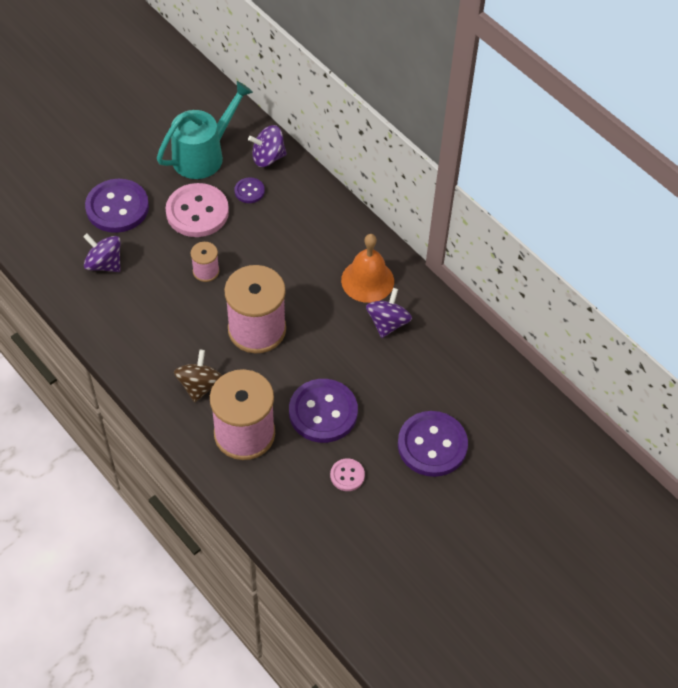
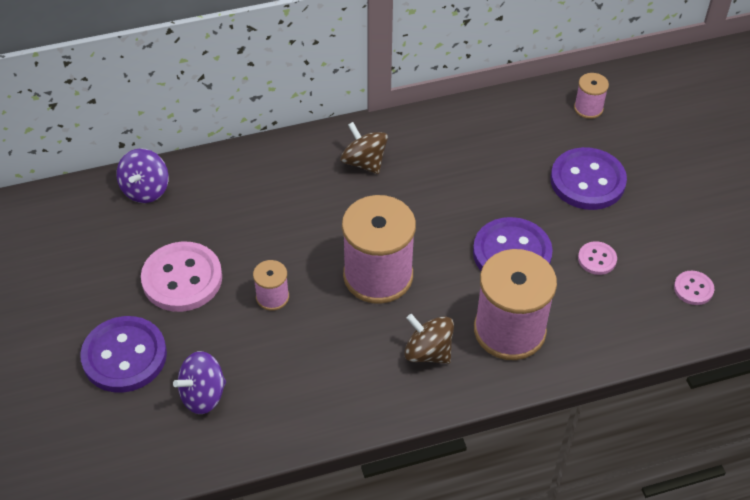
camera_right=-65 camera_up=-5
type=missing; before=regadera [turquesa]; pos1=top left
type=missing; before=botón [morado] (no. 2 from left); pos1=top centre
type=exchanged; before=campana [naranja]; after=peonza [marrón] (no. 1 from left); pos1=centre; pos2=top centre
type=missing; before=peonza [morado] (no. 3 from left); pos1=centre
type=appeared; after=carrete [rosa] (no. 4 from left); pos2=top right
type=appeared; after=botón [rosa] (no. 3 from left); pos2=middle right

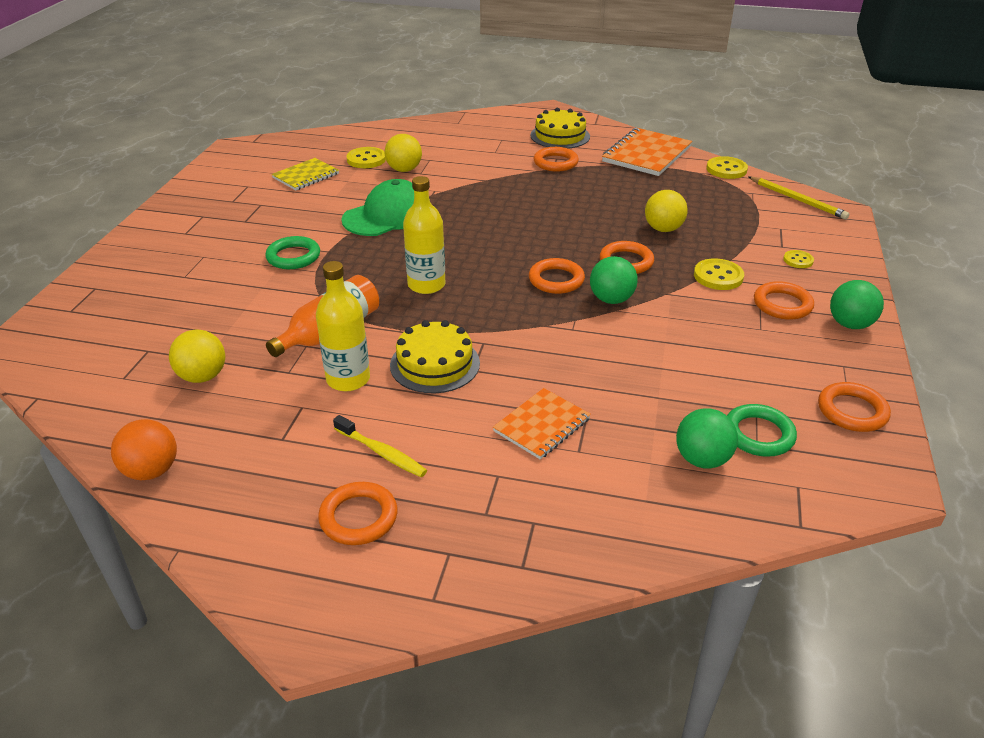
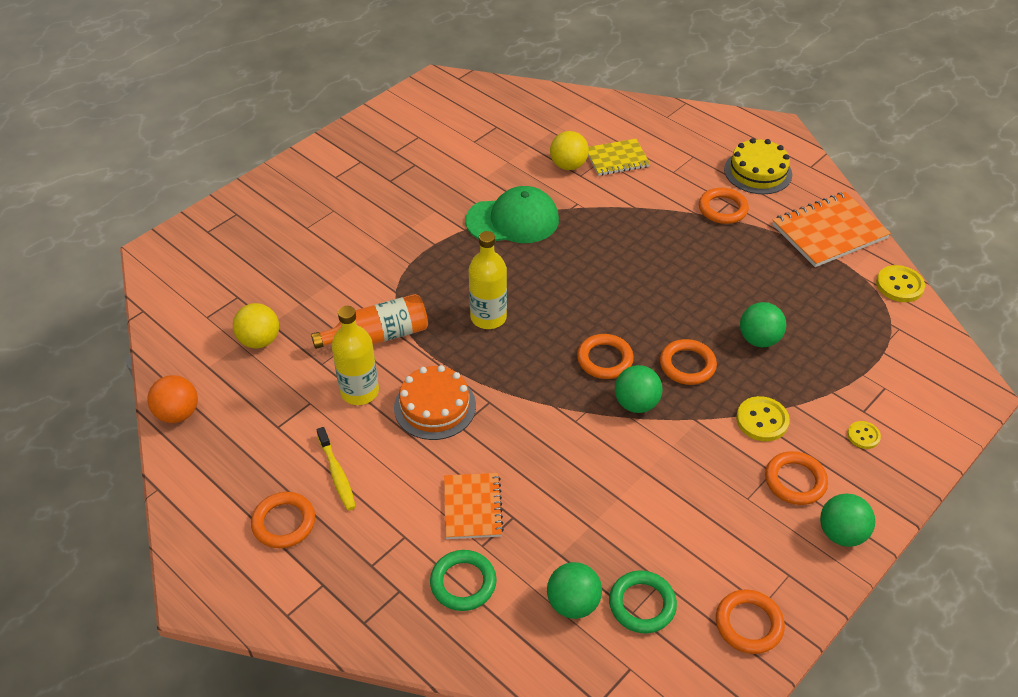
camera_right=30 camera_up=10
type=missing; before=botón [amarillo] (no. 1 from left); pos1=top centre
type=relocated; before=cuaderno [amarillo]; pos1=top left; pos2=top centre
type=missing; before=lápiz [amarillo]; pos1=top right
type=colour; before=pelota [amarillo] (no. 3 from left); after=pelota [verde] (no. 3 from left); pos1=top right; pos2=middle right
type=relocated; before=anillo [verde] (no. 1 from left); pos1=middle left; pos2=bottom centre
type=colour; before=tarta [amarillo] (no. 1 from left); after=tarta [naranja]; pos1=centre; pos2=centre
type=spun; before=cuaderno [naranja] (no. 1 from left); pos1=centre; pos2=bottom centre; turn=-75

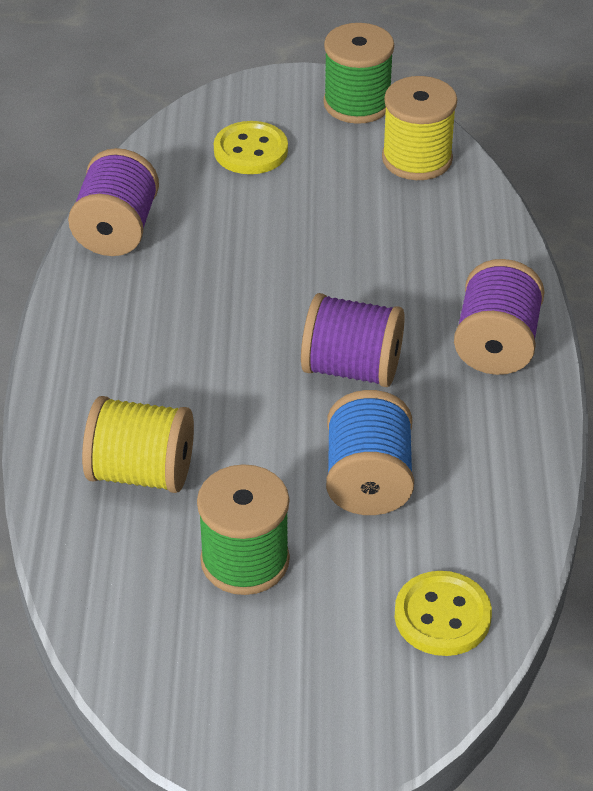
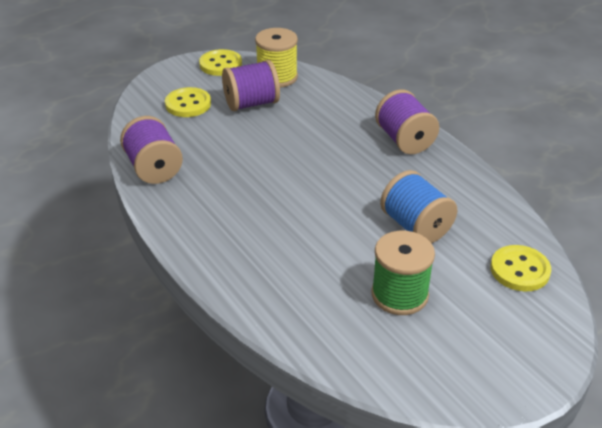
camera_right=-35 camera_up=-5
type=exchanged; before=carrete [verde] (no. 2 from left); after=botón [amarillo] (no. 2 from left); pos1=top centre; pos2=top centre
type=relocated; before=carrete [morado] (no. 2 from left); pos1=centre; pos2=top centre
type=missing; before=carrete [amarillo] (no. 1 from left); pos1=middle left

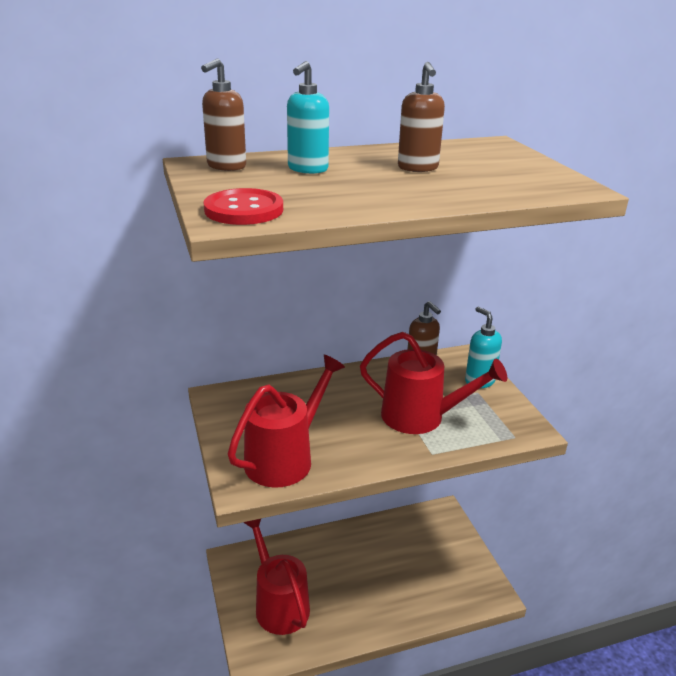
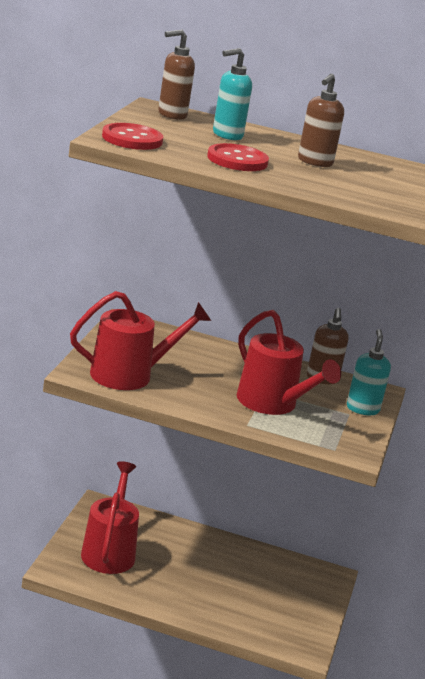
camera_right=30 camera_up=-5
type=appeared; after=botón [rojo] (no. 2 from left); pos2=top centre

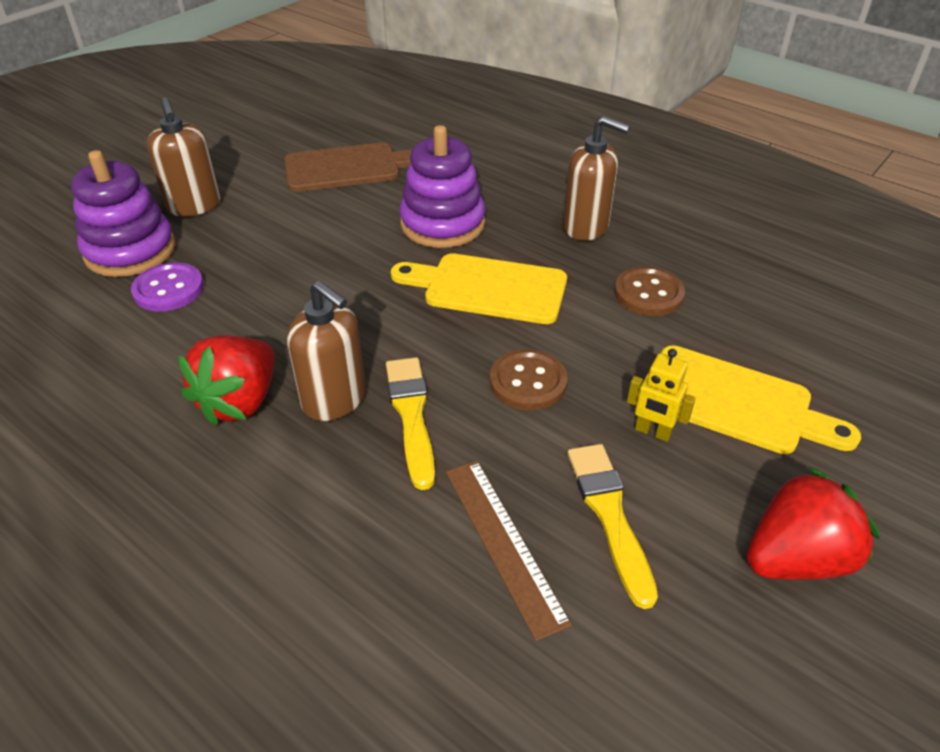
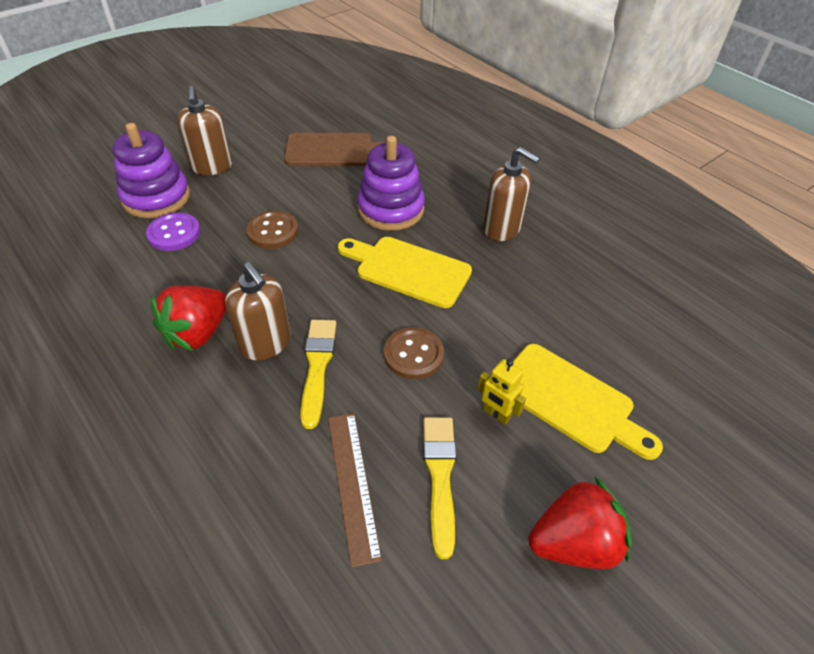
camera_right=10 camera_up=5
type=relocated; before=botón [marrón] (no. 2 from left in the first image); after=botón [marrón] (no. 1 from left); pos1=middle right; pos2=centre

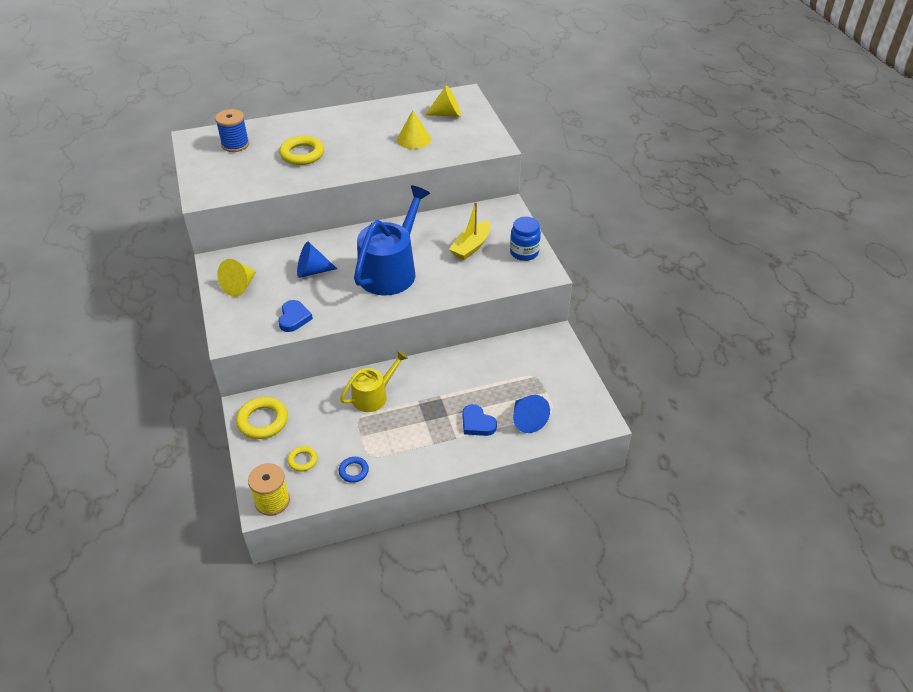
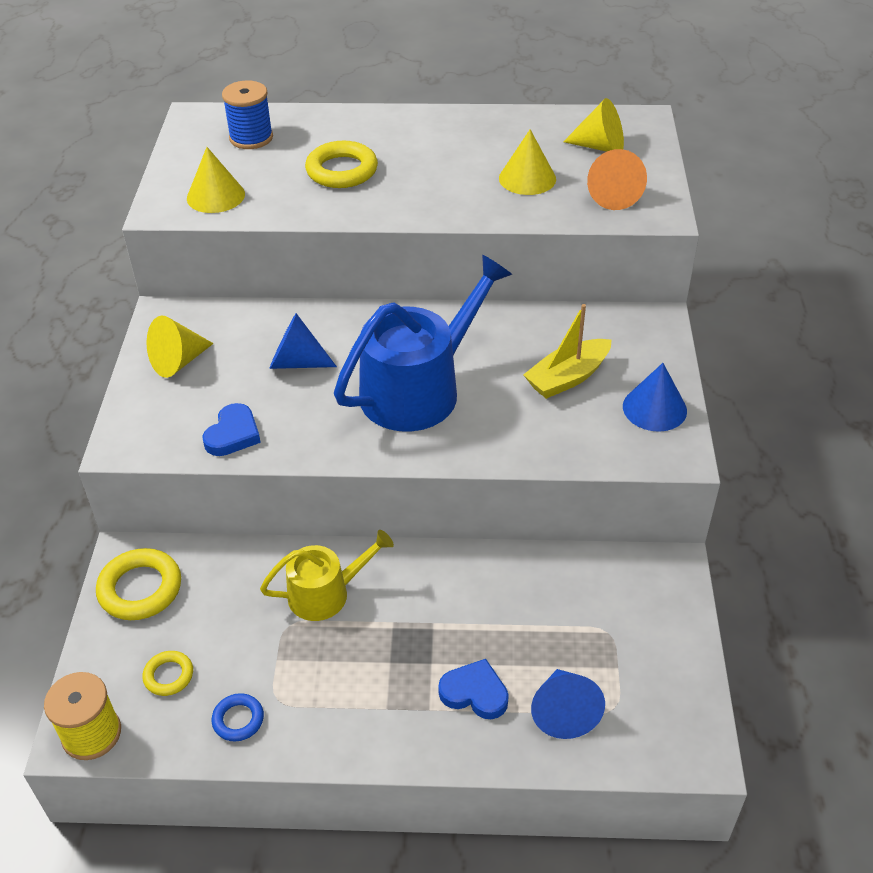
camera_right=20 camera_up=0
type=exchanged; before=tarro [azul]; after=cono [azul] (no. 3 from left); pos1=centre; pos2=middle right
type=spun; before=corazón [azul] (no. 2 from left); pos1=centre; pos2=bottom centre; turn=135
type=appeared; after=cono [amarillo] (no. 2 from left); pos2=top left
type=appeared; after=cono [naranja]; pos2=top right

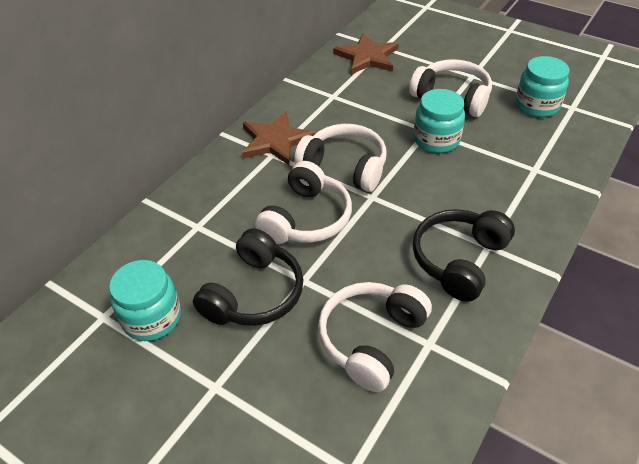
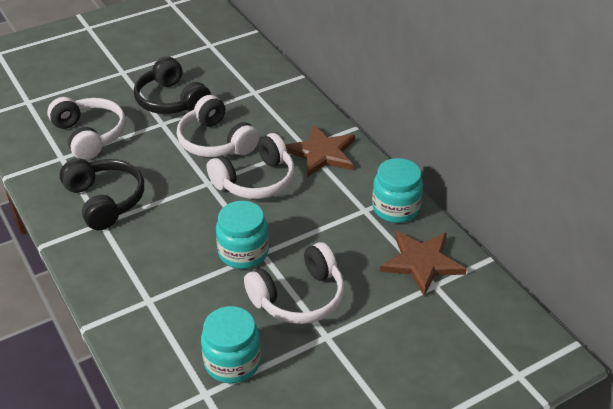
camera_right=115 camera_up=-5
type=relocated; before=tarro [turquesa] (no. 1 from left in the first image); after=tarro [turquesa] (no. 3 from left); pos1=middle left; pos2=centre

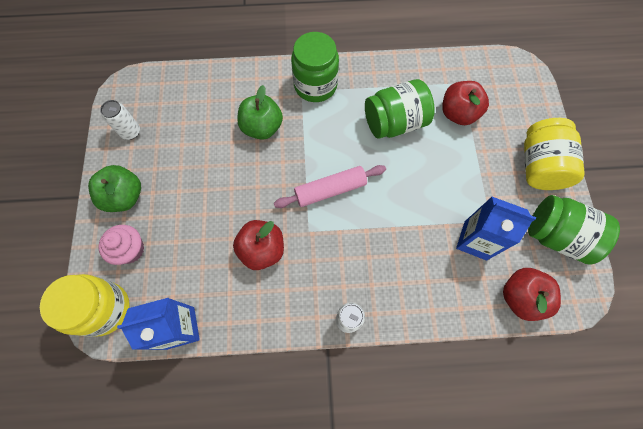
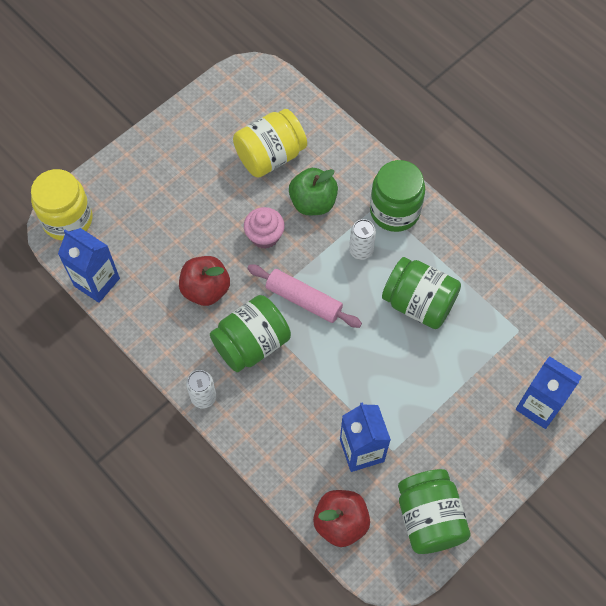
camera_right=50 camera_up=-5
type=missing; before=manzana [rojo] (no. 2 from left); pos1=top right
type=relocated; before=lata [blanco] (no. 1 from left in the first image); after=lata [blanco] (no. 2 from left); pos1=top left; pos2=centre
type=relocated; before=tarro [amarillo] (no. 2 from left); pos1=middle right; pos2=top centre
type=missing; before=manzana [verde] (no. 1 from left); pos1=middle left
type=relocated; before=magdalena [rosa]; pos1=middle left; pos2=centre
type=appeared; after=tarro [verde] (no. 1 from left); pos2=centre
type=appeared; after=cartón de leche [azul] (no. 3 from left); pos2=middle right

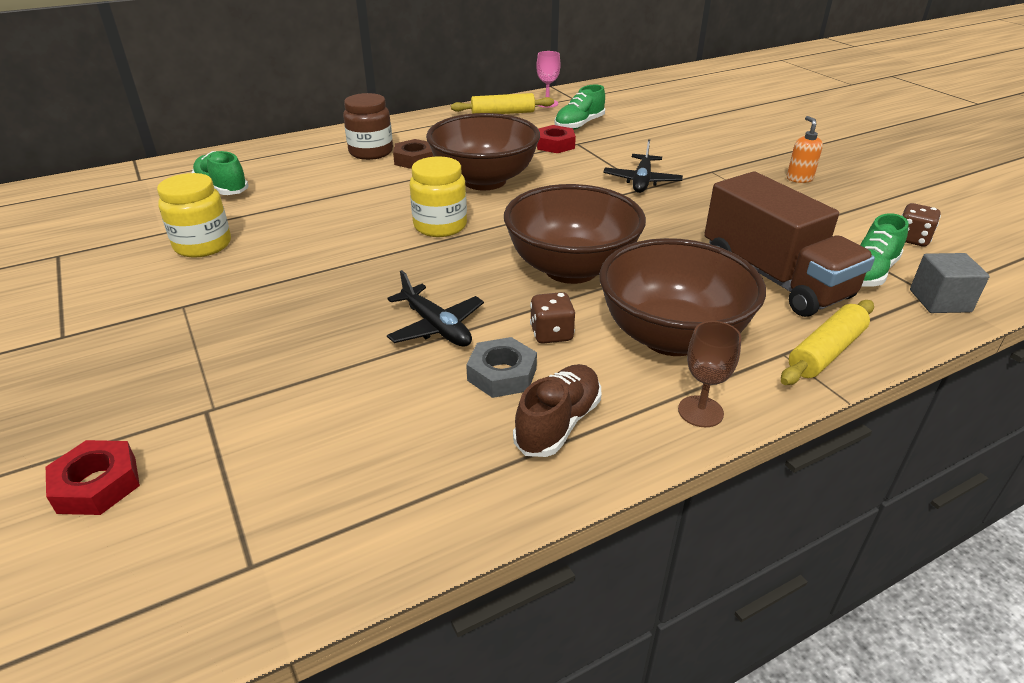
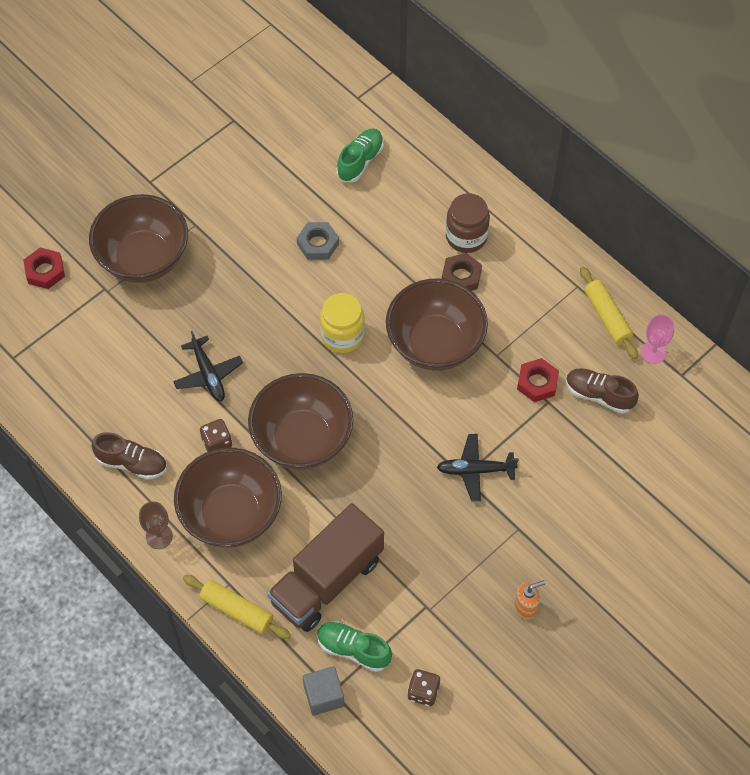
camera_right=75 camera_up=25
type=colour; before=zapato [verde] (no. 2 from left); after=zapato [marrón] (no. 2 from left); pos1=top centre; pos2=middle right
type=missing; before=tarro [amarillo] (no. 1 from left); pos1=top left
type=spun; before=avión [negro] (no. 1 from left); pos1=centre; pos2=middle left; turn=-60
type=relocated; before=tuerca [gris]; pos1=centre; pos2=top centre
type=appeared; after=cuenco [marrón] (no. 1 from left); pos2=top left

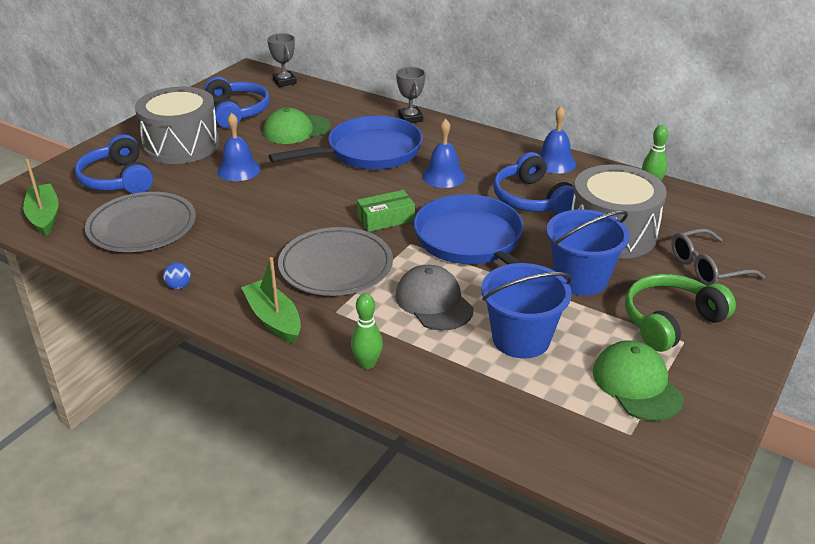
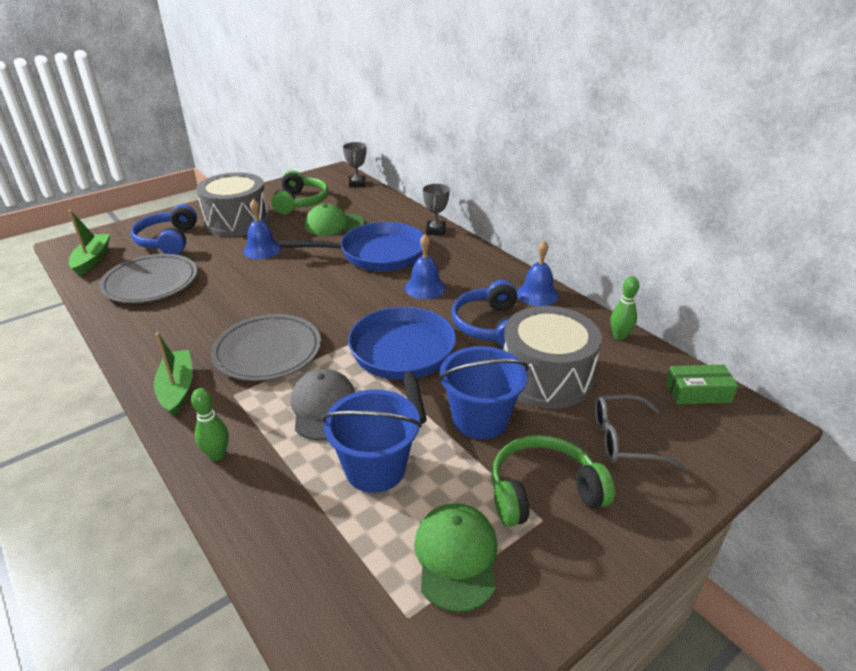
camera_right=20 camera_up=0
type=colour; before=auriculares [azul] (no. 2 from left); after=auriculares [verde] (no. 1 from left); pos1=top left; pos2=top centre
type=relocated; before=caja [verde]; pos1=centre; pos2=middle right
type=missing; before=pelota [azul]; pos1=middle left

